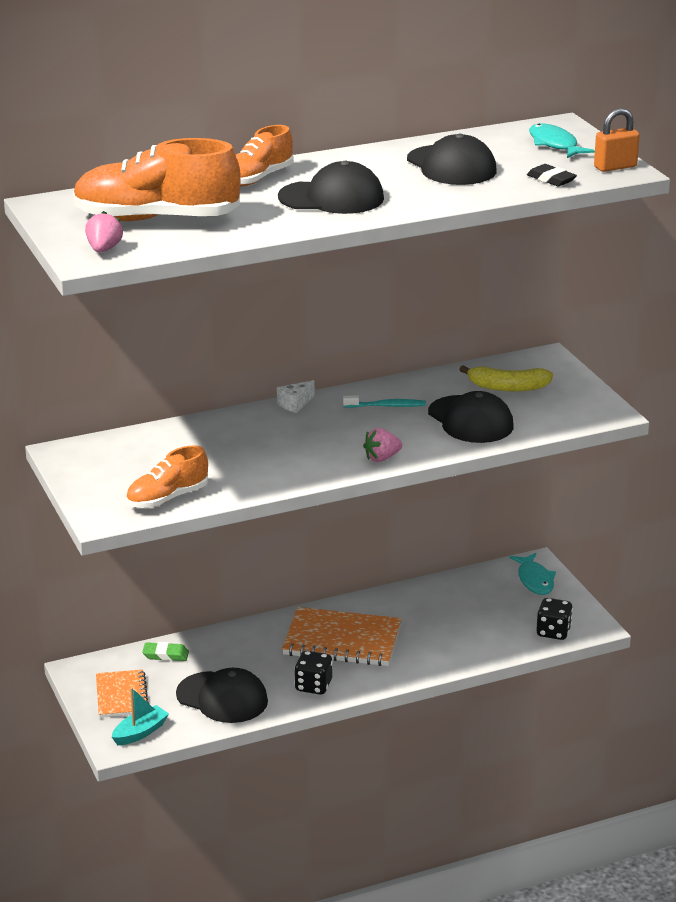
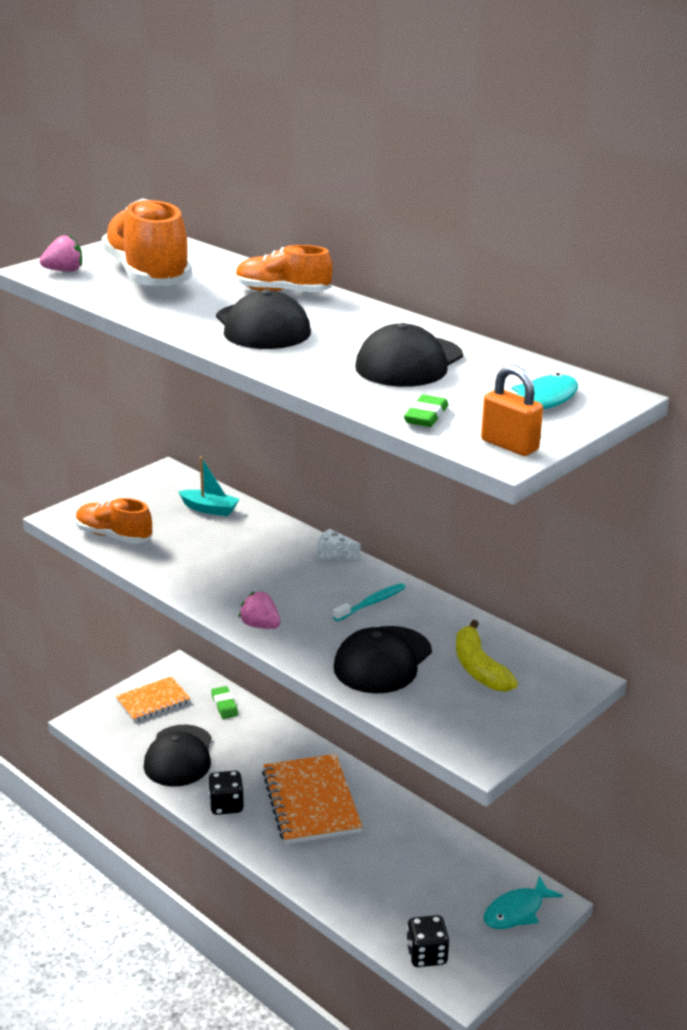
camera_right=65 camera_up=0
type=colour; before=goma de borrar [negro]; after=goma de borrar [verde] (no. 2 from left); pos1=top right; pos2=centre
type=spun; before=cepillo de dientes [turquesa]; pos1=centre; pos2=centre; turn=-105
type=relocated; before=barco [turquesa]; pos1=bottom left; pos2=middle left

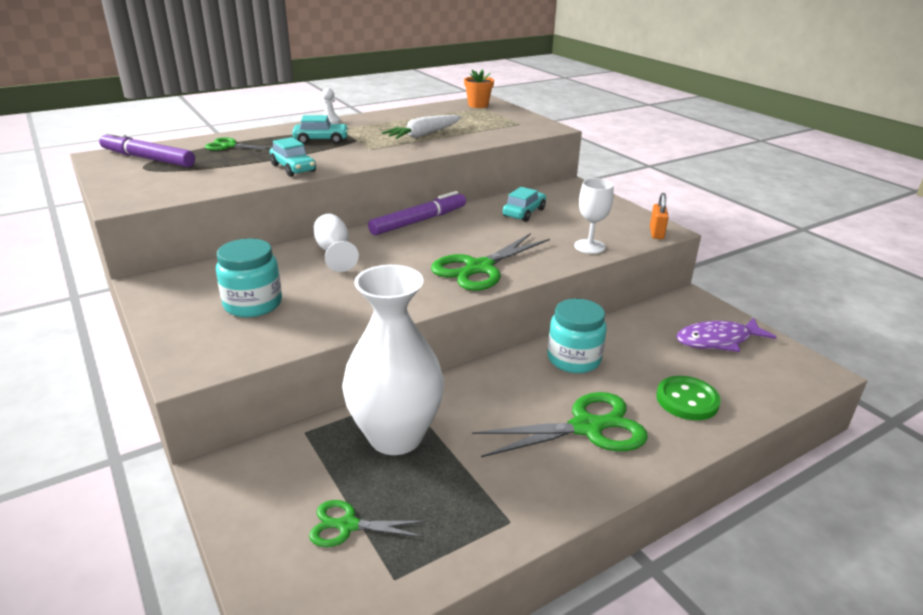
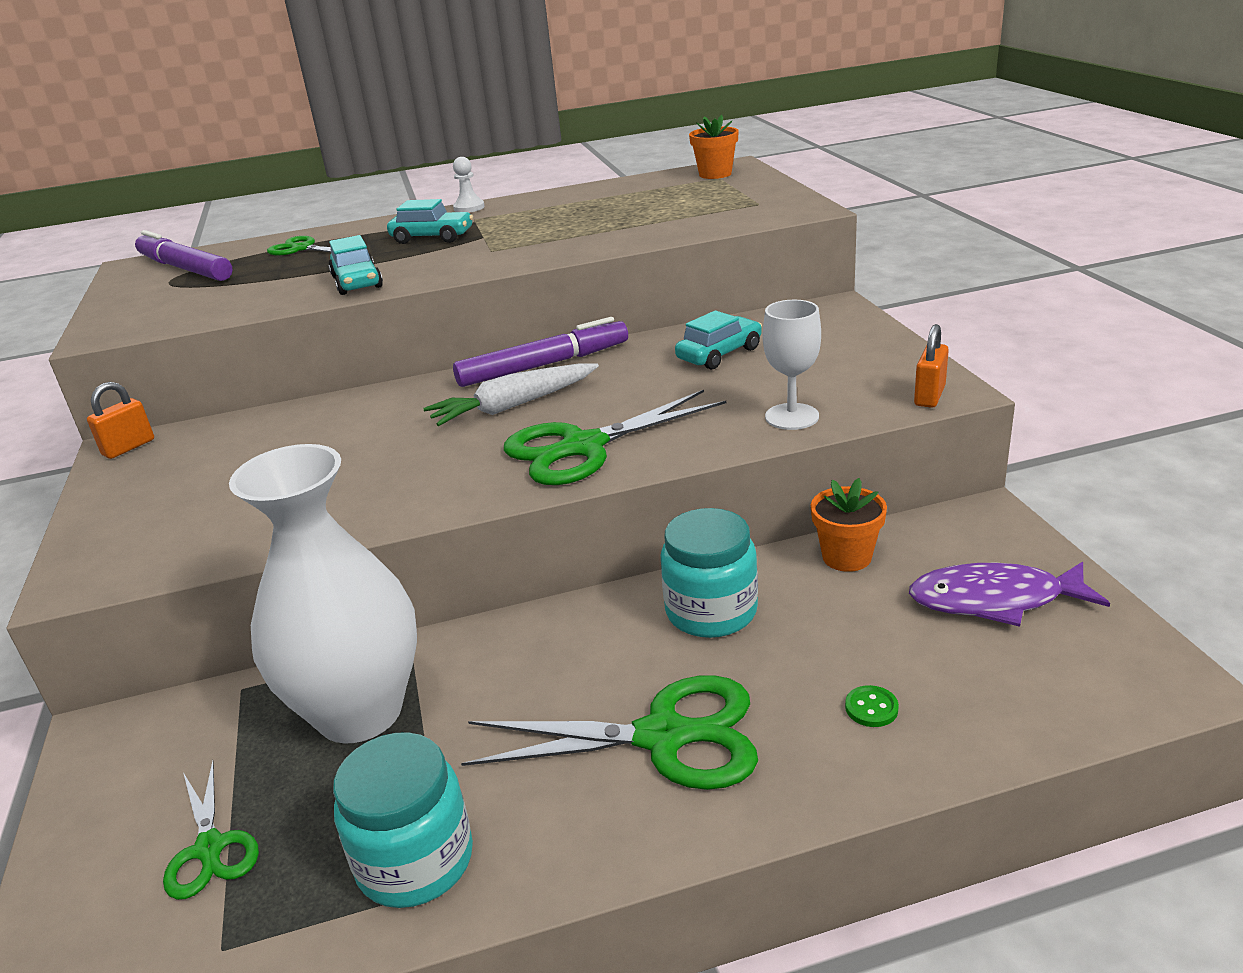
camera_right=20 camera_up=0
type=relocated; before=zanahoria [blanco]; pos1=top centre; pos2=centre
type=missing; before=copa [blanco] (no. 1 from left); pos1=centre
type=relocated; before=tarro [turquesa] (no. 1 from left); pos1=middle left; pos2=bottom left
type=size; before=botón [verde]; pos1=middle right; pos2=bottom right; scale=0.47
type=spun; before=tijeras [verde] (no. 2 from left in the first image); pos1=bottom centre; pos2=bottom left; turn=-135
type=appeared; after=candado [naranja] (no. 1 from left); pos2=middle left
type=appeared; after=maceta [naranja] (no. 2 from left); pos2=middle right

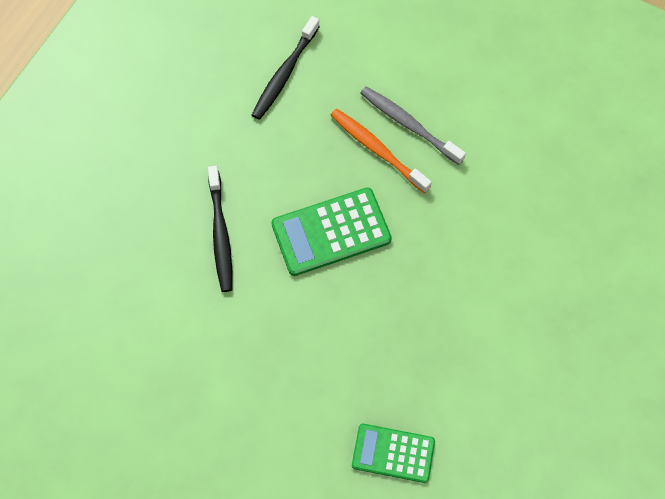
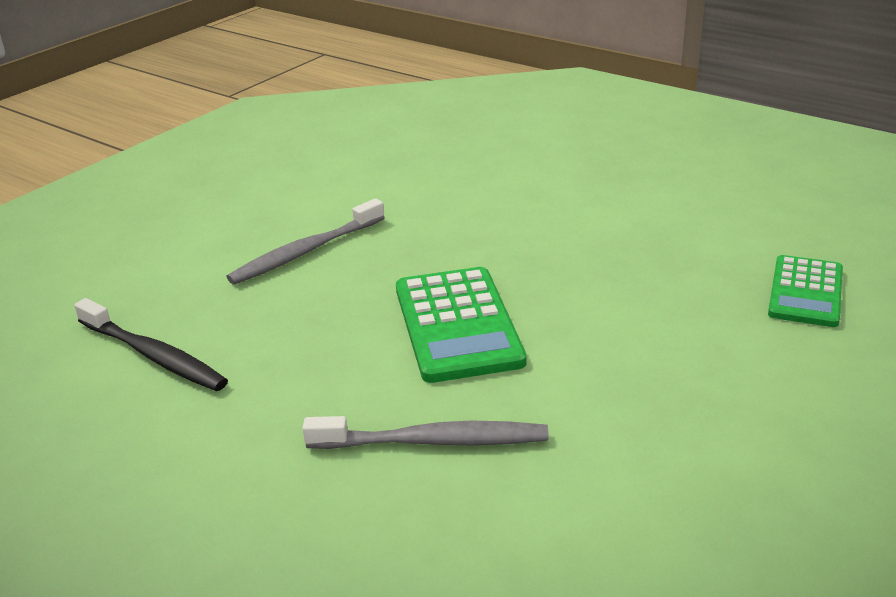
camera_right=-80 camera_up=-35
type=missing; before=cepillo de dientes [naranja]; pos1=top centre
type=colour; before=cepillo de dientes [negro] (no. 1 from left); after=cepillo de dientes [gris] (no. 2 from left); pos1=middle left; pos2=bottom centre

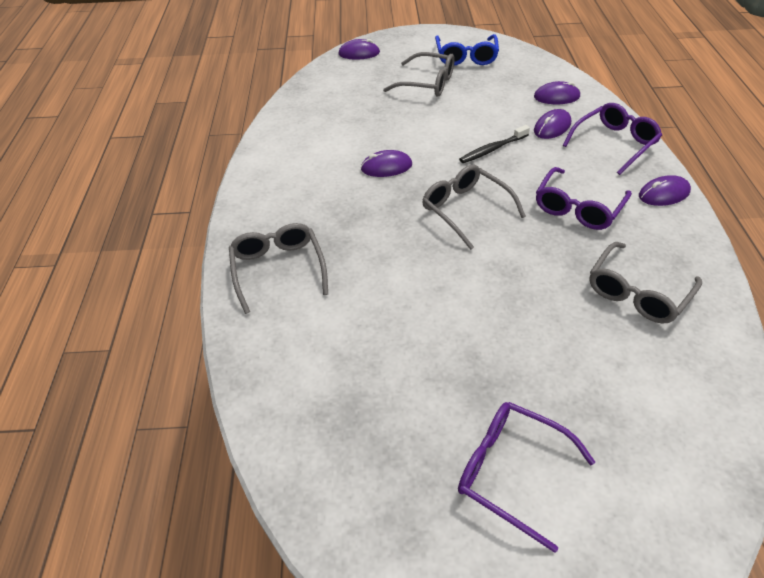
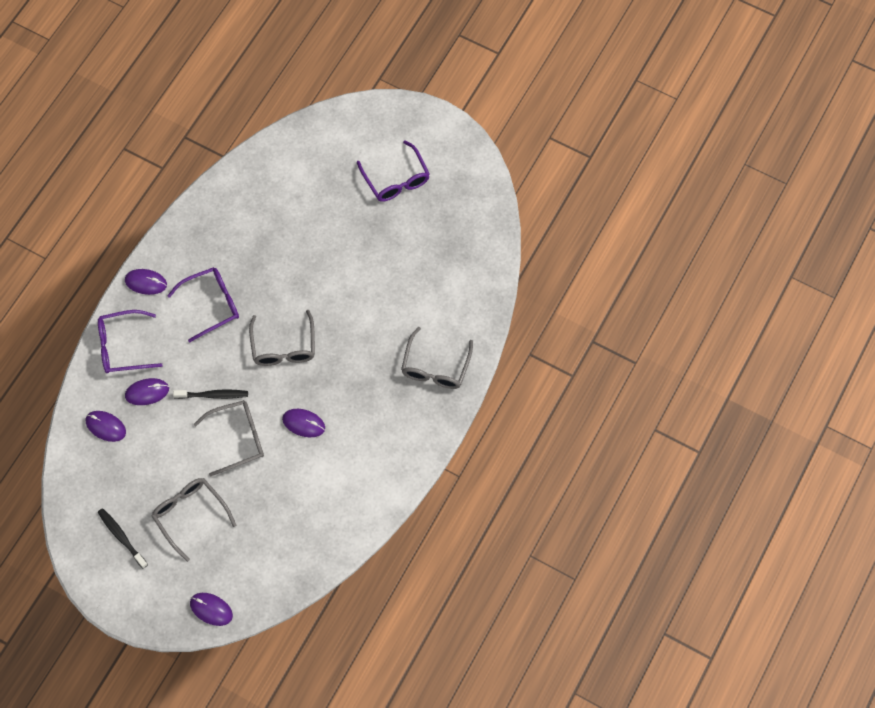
camera_right=-150 camera_up=20
type=exchanged; before=gafas [azul]; after=cepillo de dientes [negro] (no. 1 from left); pos1=top centre; pos2=bottom left
type=relocated; before=gafas [gris] (no. 4 from left in the first image); after=gafas [gris] (no. 2 from left); pos1=middle right; pos2=middle left

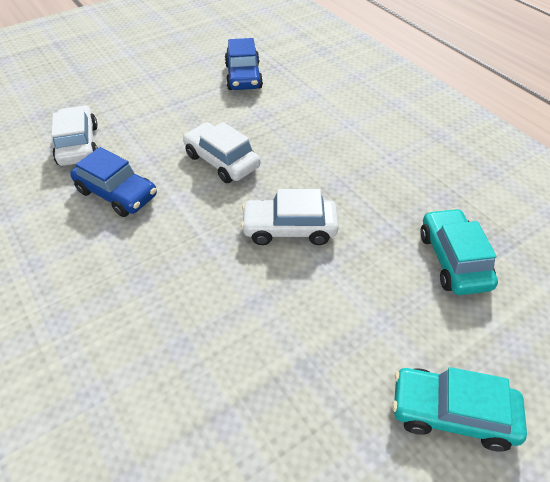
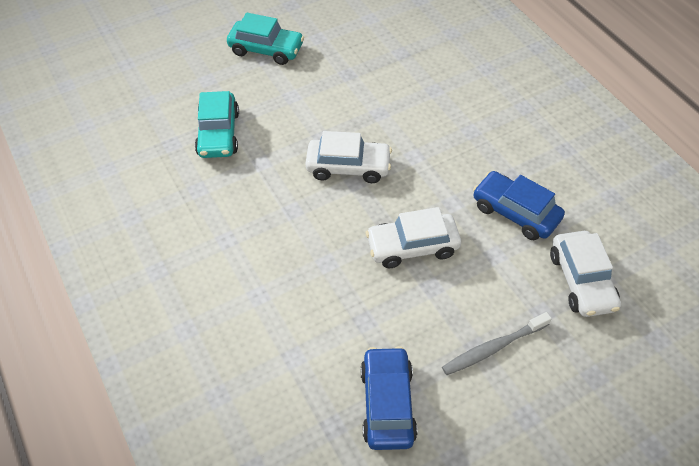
camera_right=-175 camera_up=5
type=spun; before=coche [blanco] (no. 2 from left); pos1=top centre; pos2=centre; turn=120
type=appeared; after=cepillo de dientes [gris]; pos2=bottom right

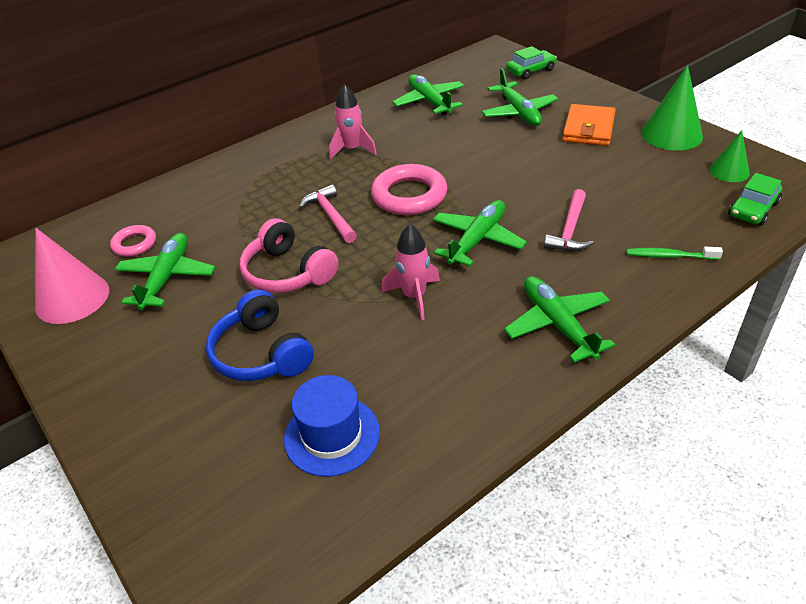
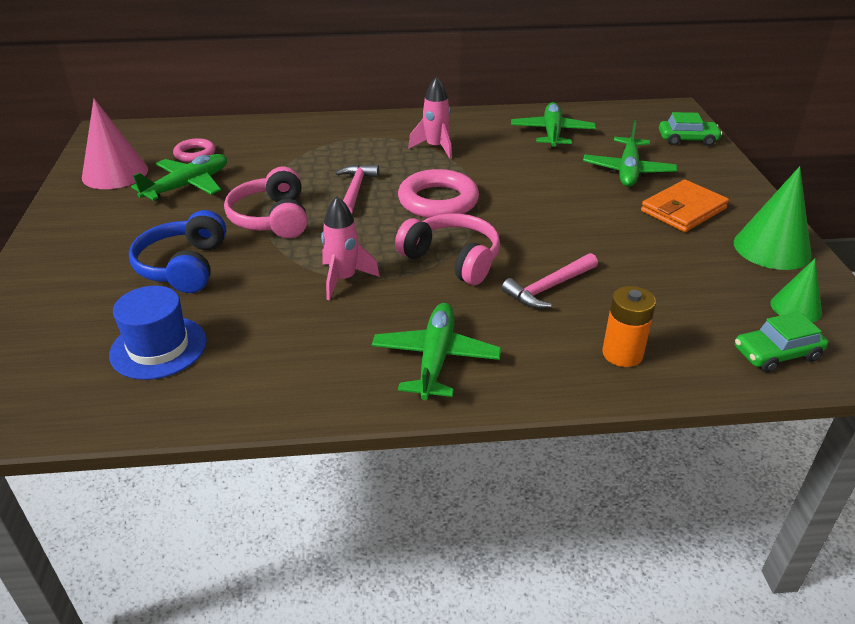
camera_right=30 camera_up=-5
type=exchanged; before=avión [verde] (no. 3 from left); after=auriculares [rosa] (no. 2 from left); pos1=centre; pos2=centre
type=exchanged; before=cepillo de dientes [verde]; after=pila [naranja]; pos1=middle right; pos2=middle right

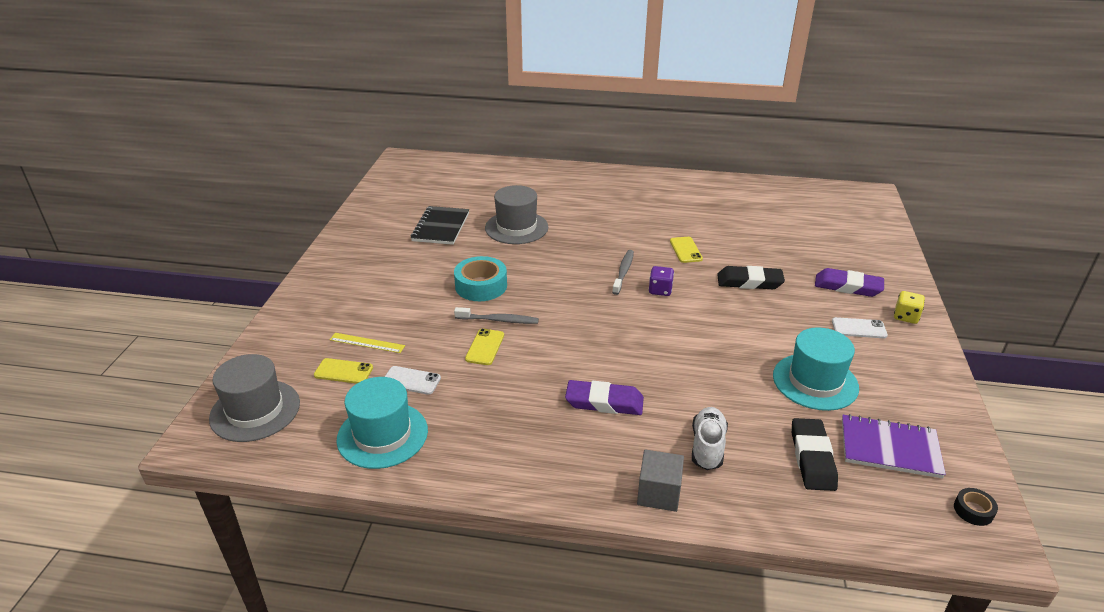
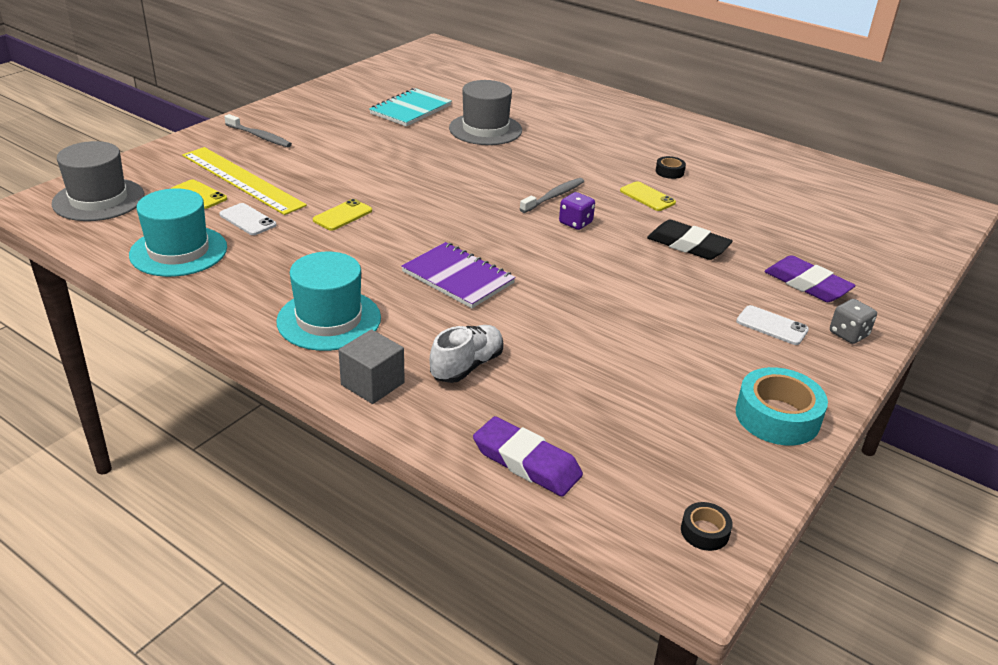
camera_right=25 camera_up=0
type=colour; before=cuaderno [negro]; after=cuaderno [turquesa]; pos1=centre; pos2=top centre
type=spun; before=móvil [amarillo] (no. 3 from left); pos1=centre; pos2=top centre; turn=-60
type=relocated; before=cinta adhesiva [turquesa]; pos1=centre; pos2=middle right
type=colour; before=dado [amarillo]; after=dado [gris]; pos1=middle right; pos2=middle right
type=relocated; before=cepillo de dientes [gris] (no. 1 from left); pos1=centre; pos2=top left
type=relocated; before=sombrero [turquesa] (no. 2 from left); pos1=middle right; pos2=middle left
type=size; before=regla [amarillo]; pos1=middle left; pos2=top left; scale=2.09
type=relocated; before=goma de borrar [morado] (no. 1 from left); pos1=centre; pos2=bottom centre
type=relocated; before=cuaderno [morado]; pos1=bottom right; pos2=centre
type=missing; before=goma de borrar [negro] (no. 2 from left); pos1=bottom right
type=appeared; after=cinta adhesiva [negro] (no. 1 from left); pos2=top right

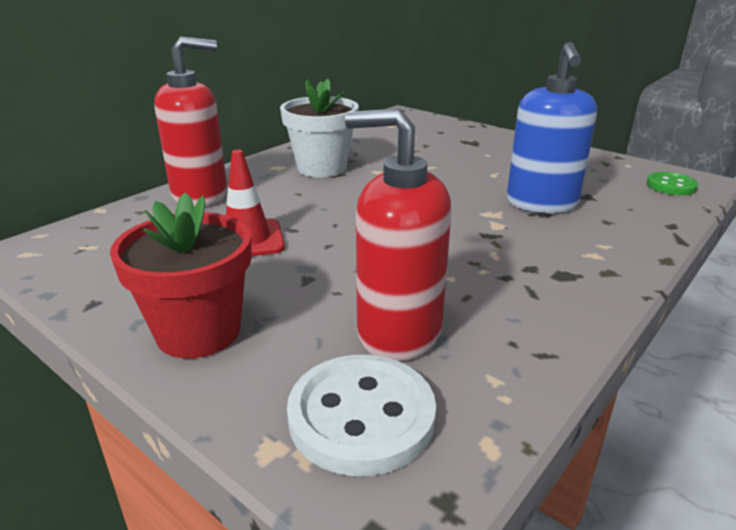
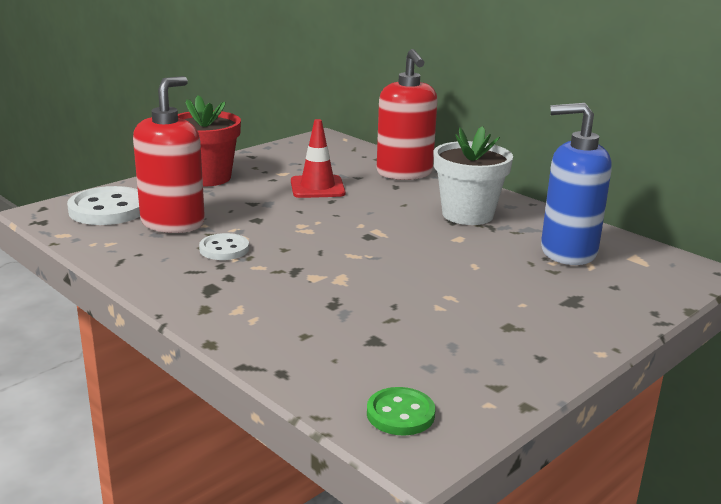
camera_right=95 camera_up=-5
type=relocated; before=dispensador de jabón [azul]; pos1=top right; pos2=middle right
type=appeared; after=botón [blanco] (no. 2 from left); pos2=middle left

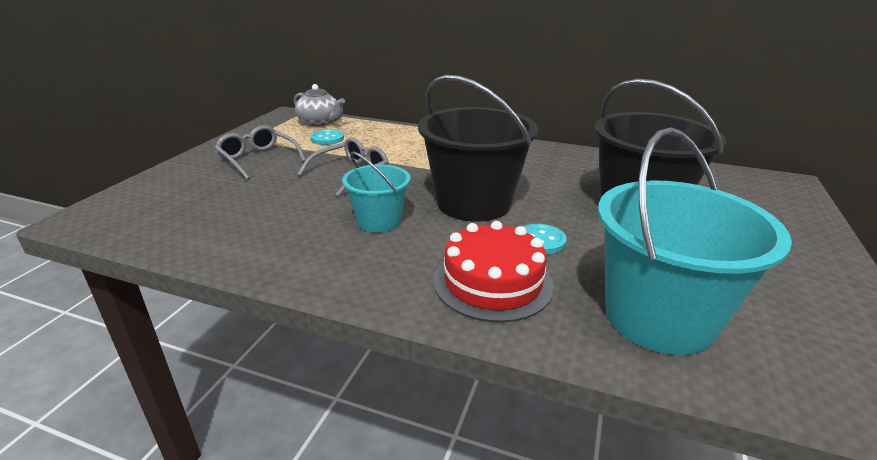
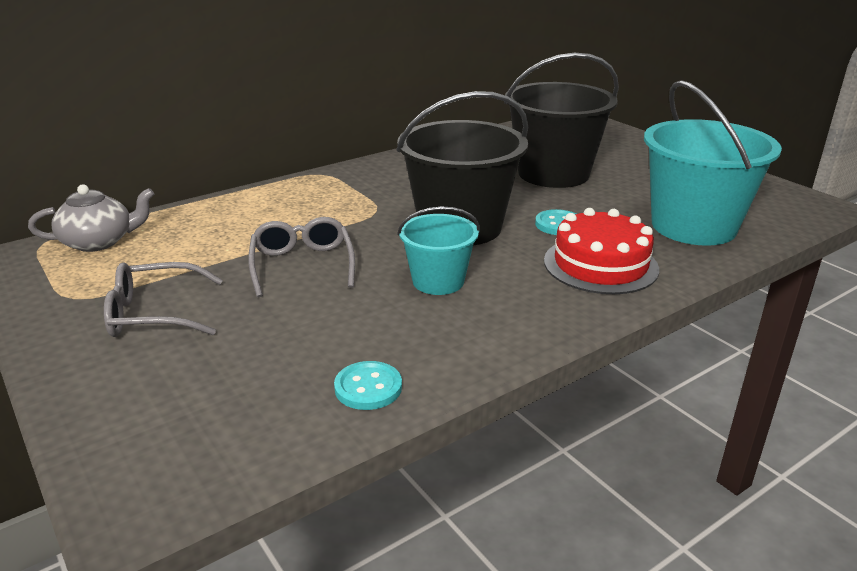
camera_right=-55 camera_up=0
type=relocated; before=botón [turquesa] (no. 1 from left); pos1=top centre; pos2=bottom centre

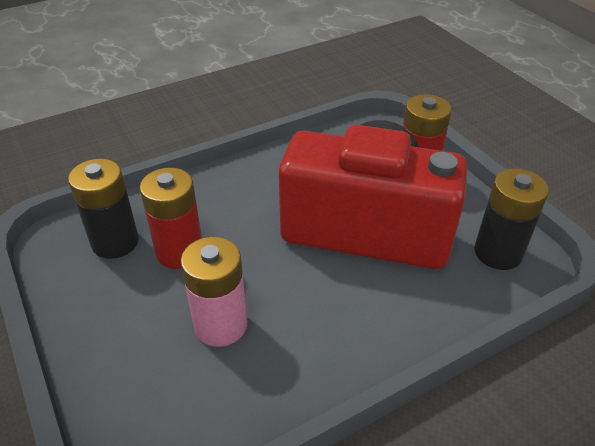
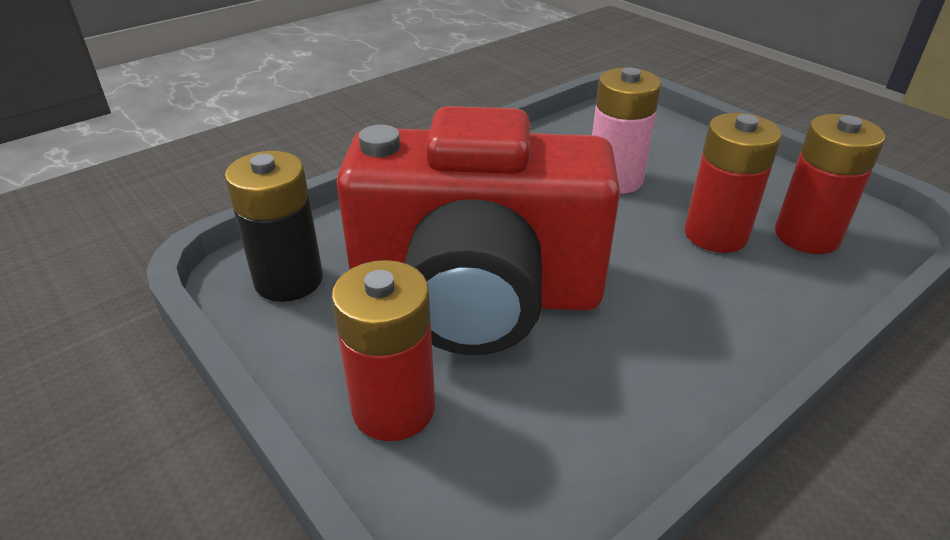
camera_right=170 camera_up=-5
type=colour; before=pila [negro] (no. 1 from left); after=pila [rojo] (no. 3 from left); pos1=middle left; pos2=middle right

